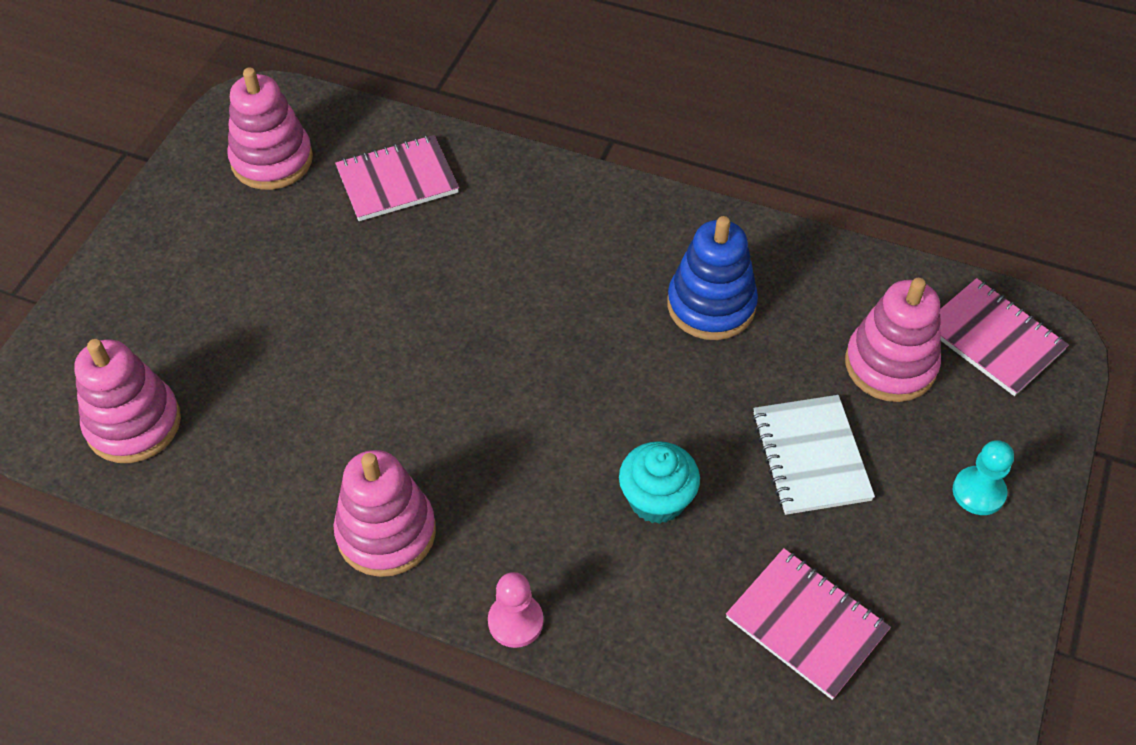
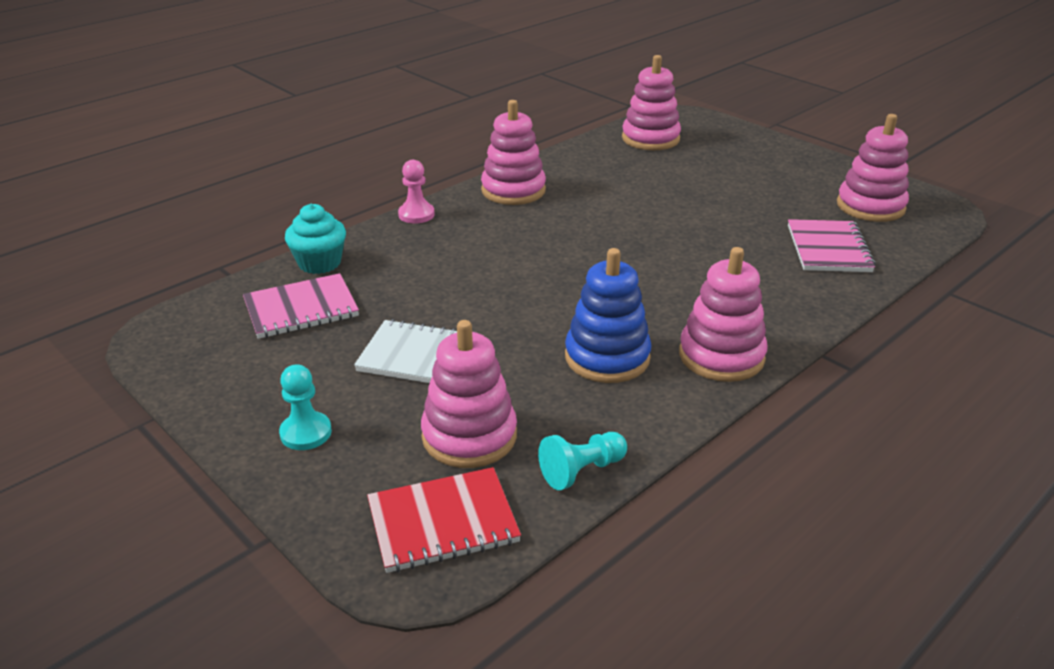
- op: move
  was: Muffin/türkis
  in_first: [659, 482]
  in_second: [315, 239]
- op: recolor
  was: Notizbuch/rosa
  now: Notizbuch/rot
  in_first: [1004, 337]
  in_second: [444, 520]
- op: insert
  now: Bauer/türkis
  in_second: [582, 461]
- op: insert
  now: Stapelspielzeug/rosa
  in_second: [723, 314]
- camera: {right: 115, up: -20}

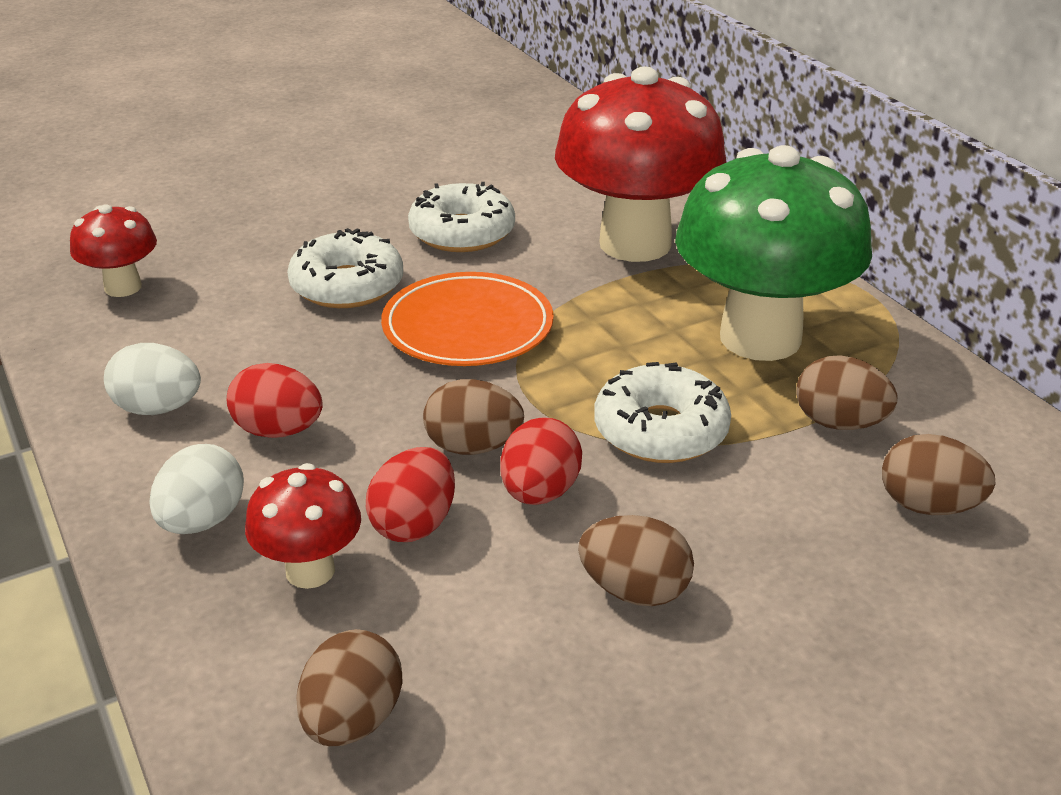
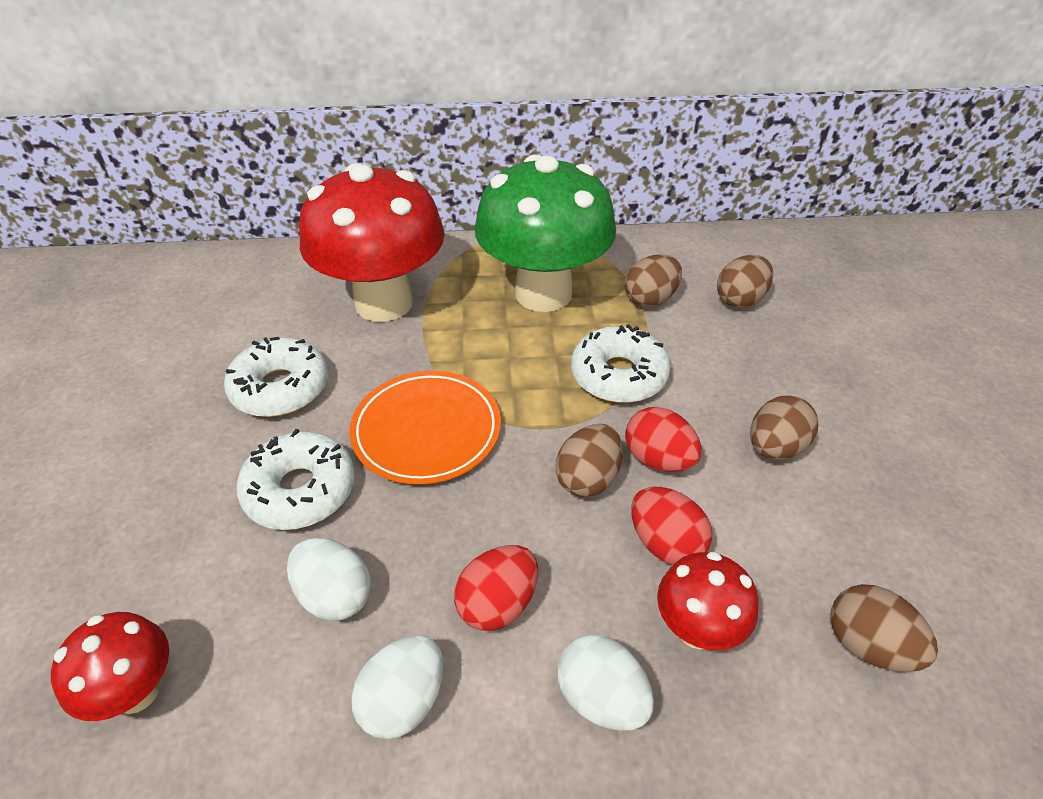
- op: insert
  now: Ei/weiß
  in_second: [329, 579]
- camera: {right: -65, up: 10}

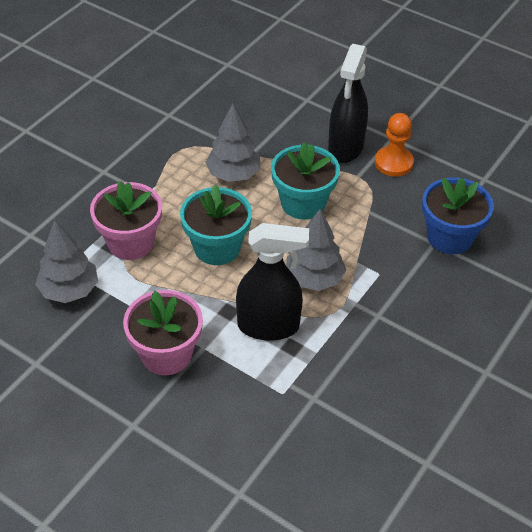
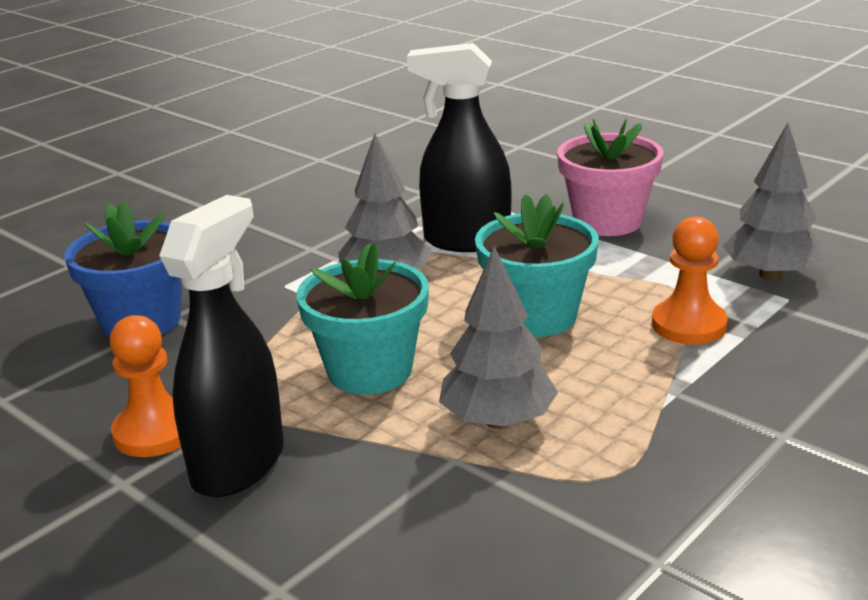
- op: replace
  was: Blumentopf/rosa
  now: Bauer/orange
  in_first: [126, 220]
  in_second: [689, 280]
- camera: {right: -170, up: -20}

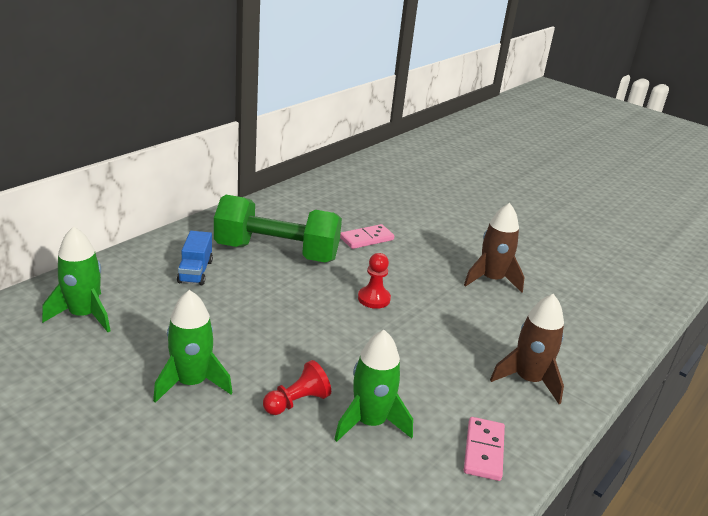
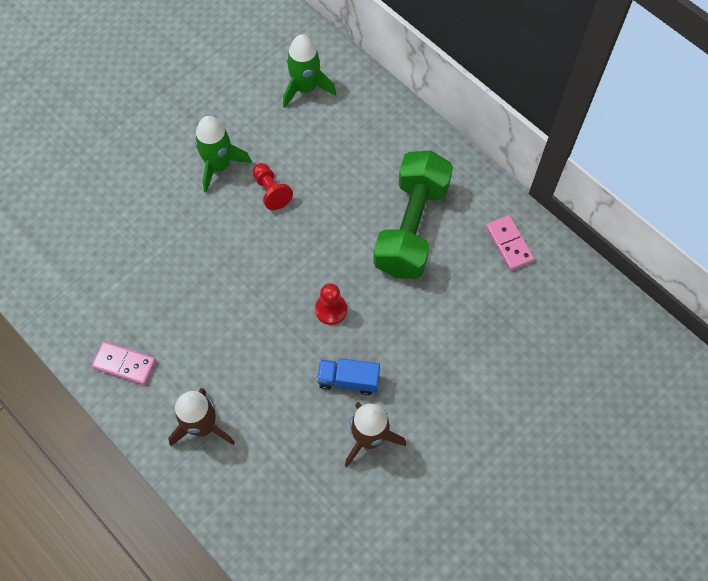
- op: move
  was: Lastwagen/blau
  in_first: [195, 258]
  in_second: [348, 376]
- op: move
  was: Bauer/rot
  in_first: [297, 387]
  in_second: [273, 186]
- op: delete
  was: Rakete/grün
  in_first: [373, 386]
- op: move
  was: Dominostein/rosa
  in_first: [367, 236]
  in_second: [510, 242]
- camera: {right: 100, up: 35}

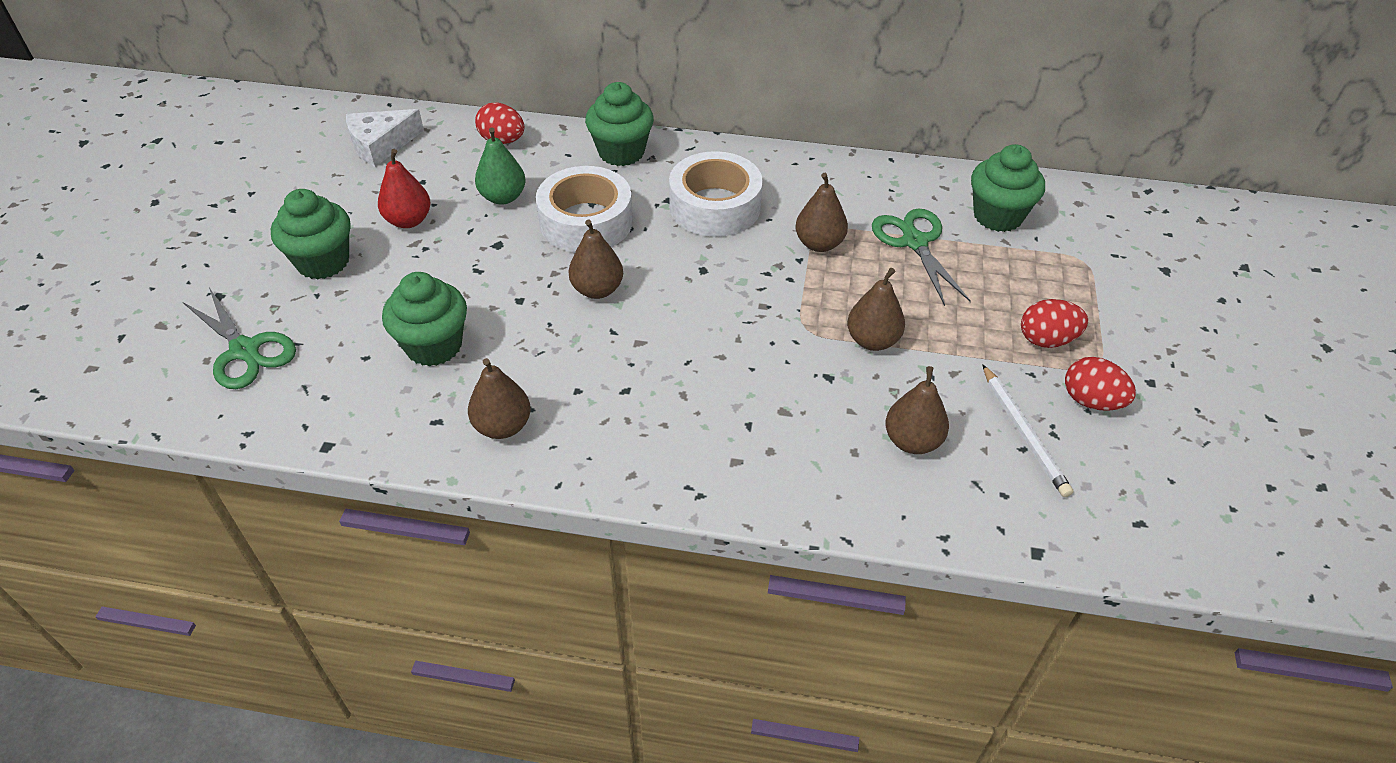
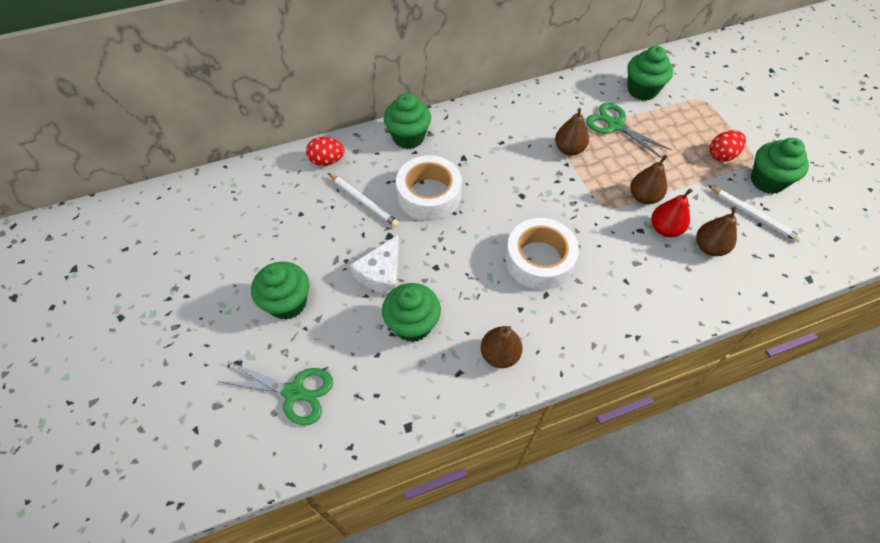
- op: move
  was: Käse/weiß
  in_first: [385, 138]
  in_second: [374, 264]
- op: move
  was: Birne/rot
  in_first: [404, 188]
  in_second: [672, 212]
- op: replace
  was: Birne/grün
  now: Bleistift/weiß
  in_first: [500, 166]
  in_second: [363, 200]
- op: delete
  was: Birne/braun
  in_first: [595, 259]
- op: move
  was: Klebeband/weiß
  in_first: [716, 194]
  in_second: [542, 254]
- op: replace
  was: Ei/rot
  now: Muffin/grün
  in_first: [1100, 384]
  in_second: [780, 166]
- camera: {right: -30, up: 10}

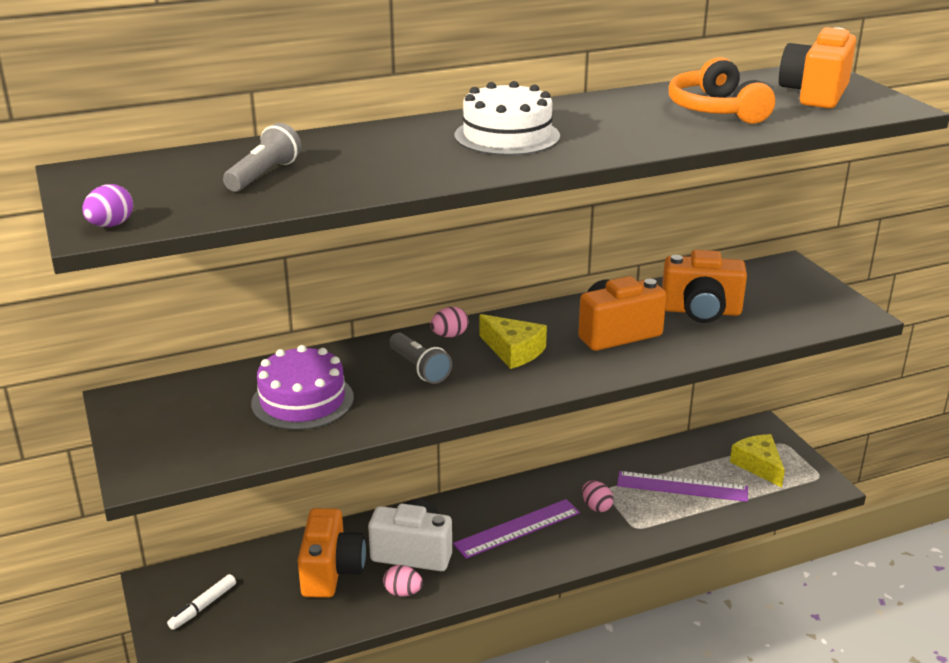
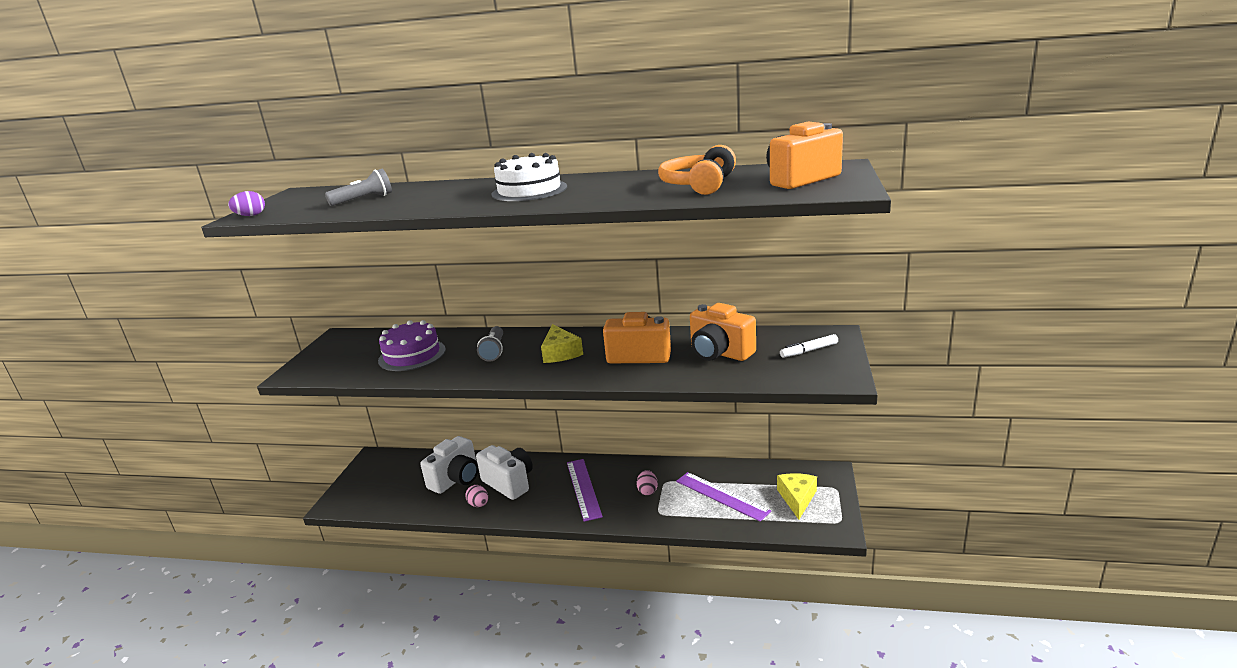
- op: move
  was: Filzstift/weiß
  in_first: [201, 602]
  in_second: [809, 346]
- op: recolor
  was: Kamera/orange
  now: Kamera/weiß
  in_first: [332, 553]
  in_second: [449, 465]
- op: delete
  was: Ei/rosa
  in_first: [449, 322]
- op: rotate
  was: Lineal/lila
  in_first: [516, 529]
  in_second: [585, 490]
  clockwise: 75
- camera: {right: 35, up: -5}

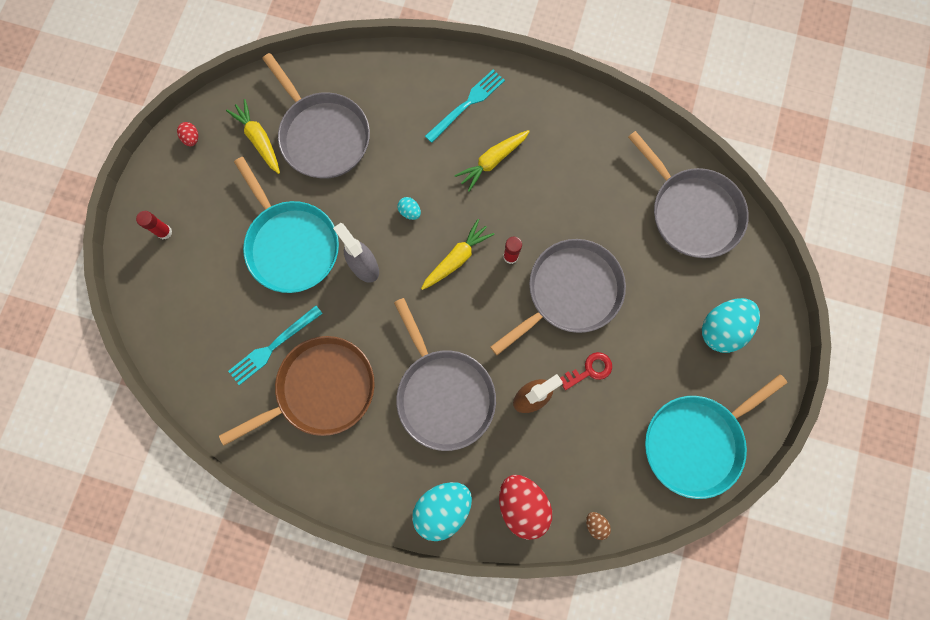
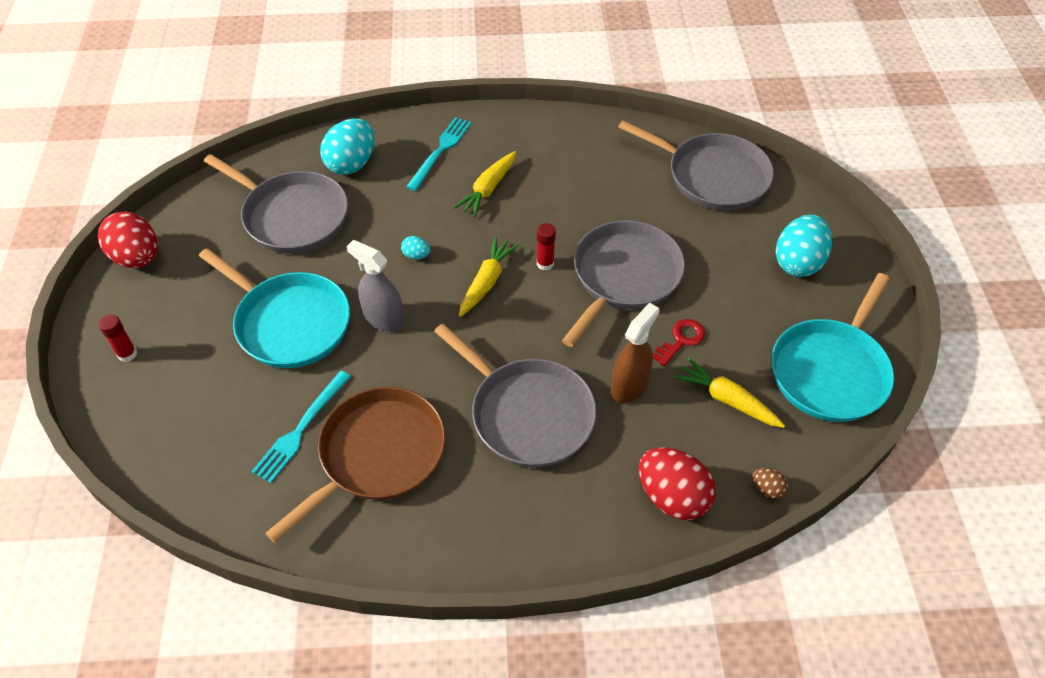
- op: resize
  was: Ei/rot
  in_first: [187, 134]
  in_second: [127, 240]
  ratio: 2.23
- op: move
  was: Karotte/gelb
  in_first: [253, 136]
  in_second: [729, 392]
- op: move
  was: Ei/türkis
  in_first: [442, 511]
  in_second: [347, 146]
- camera: {right: -20, up: -25}

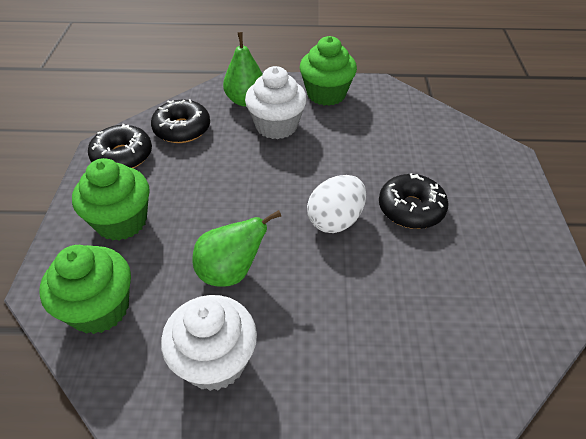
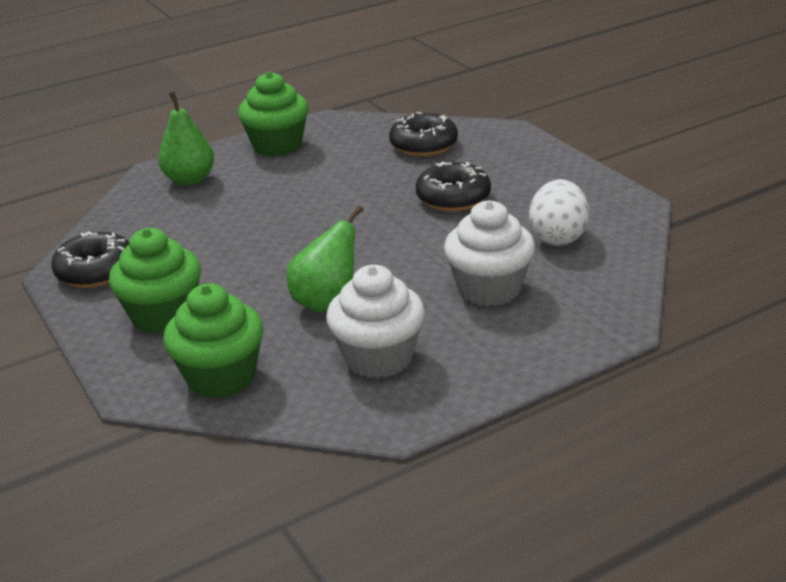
- op: move
  was: Donut/schwarz
  in_first: [180, 121]
  in_second: [423, 134]
- op: move
  was: Muffin/weiß
  in_first: [276, 102]
  in_second: [489, 253]
- op: move
  was: Ei/weiß
  in_first: [336, 204]
  in_second: [559, 212]
- camera: {right: -30, up: -15}

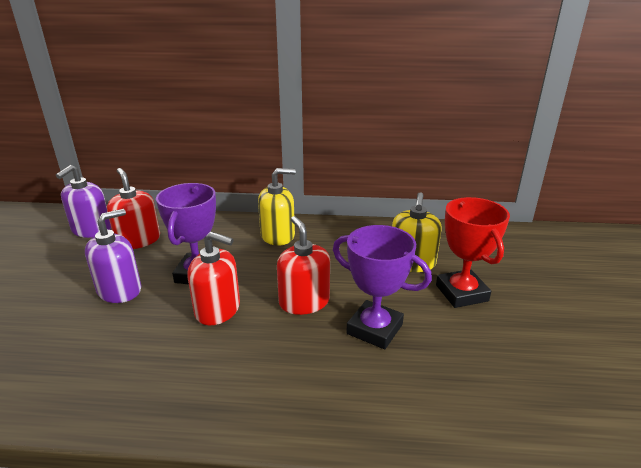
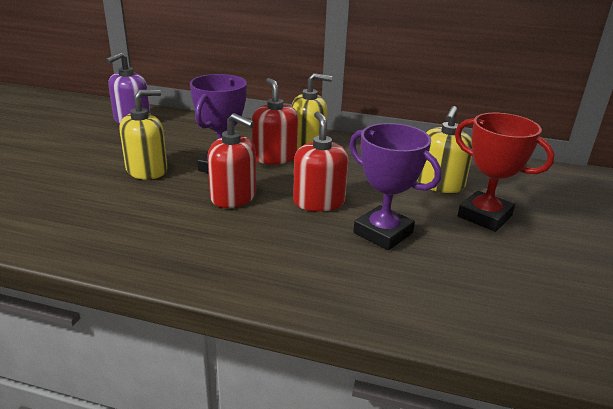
- op: recolor
  was: Seifenspender/lila
  now: Seifenspender/gelb
  in_first: [113, 256]
  in_second: [143, 134]
- op: move
  was: Seifenspender/rot
  in_first: [133, 208]
  in_second: [275, 121]
- op: rotate
  was: Pokal/rot
  in_first: [473, 252]
  in_second: [505, 172]
  clockwise: -45
- camera: {right: 10, up: 0}

